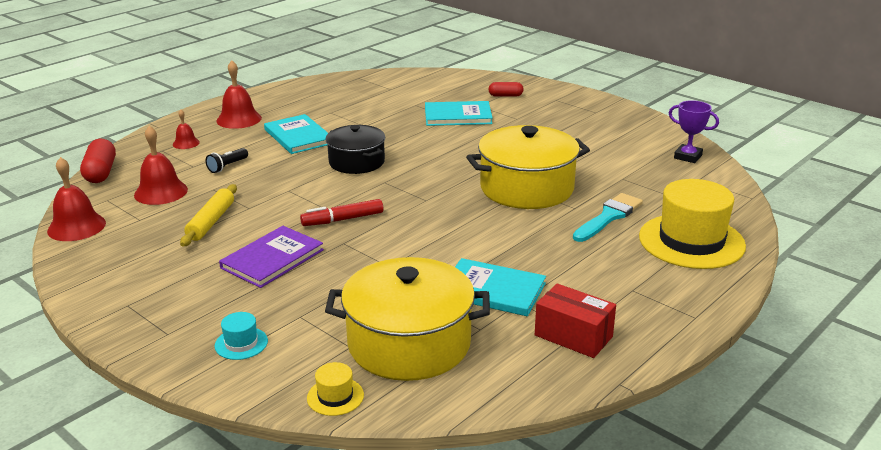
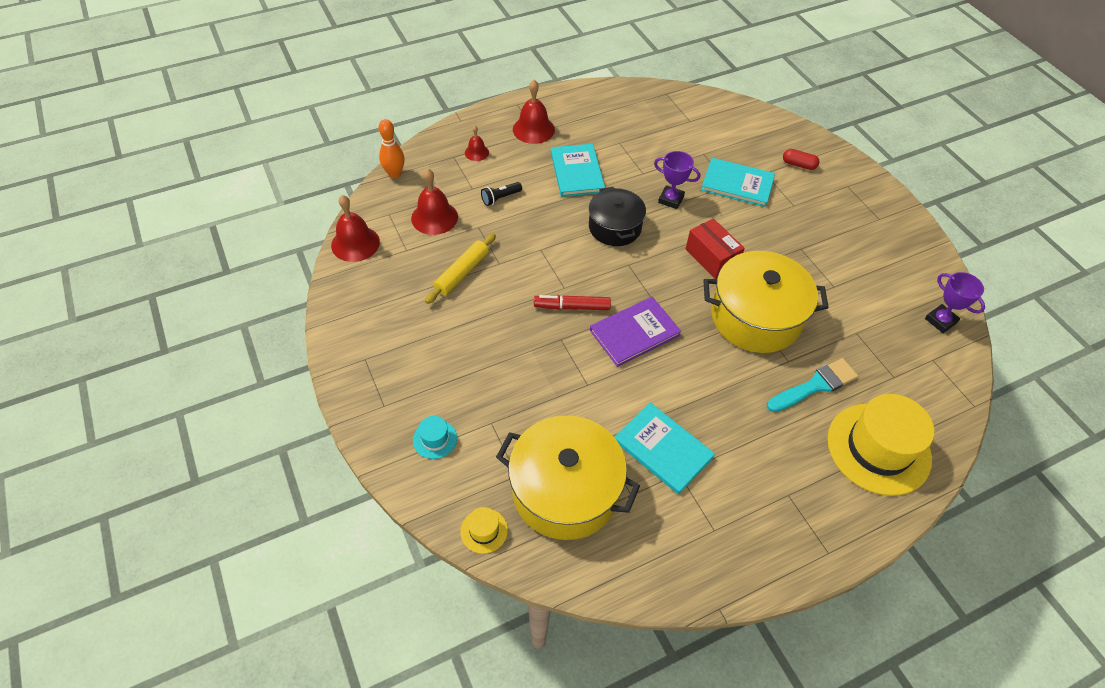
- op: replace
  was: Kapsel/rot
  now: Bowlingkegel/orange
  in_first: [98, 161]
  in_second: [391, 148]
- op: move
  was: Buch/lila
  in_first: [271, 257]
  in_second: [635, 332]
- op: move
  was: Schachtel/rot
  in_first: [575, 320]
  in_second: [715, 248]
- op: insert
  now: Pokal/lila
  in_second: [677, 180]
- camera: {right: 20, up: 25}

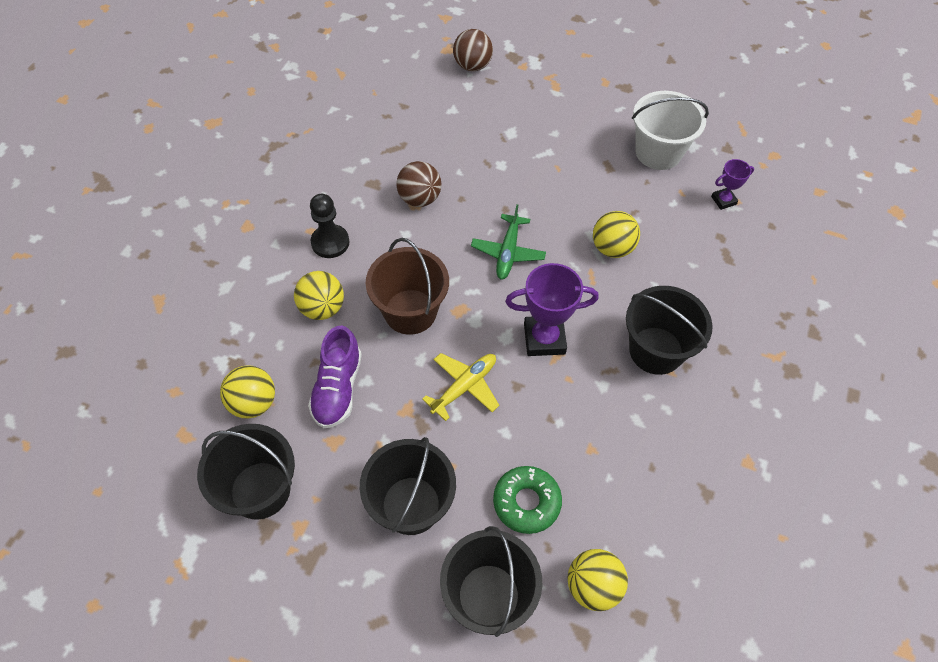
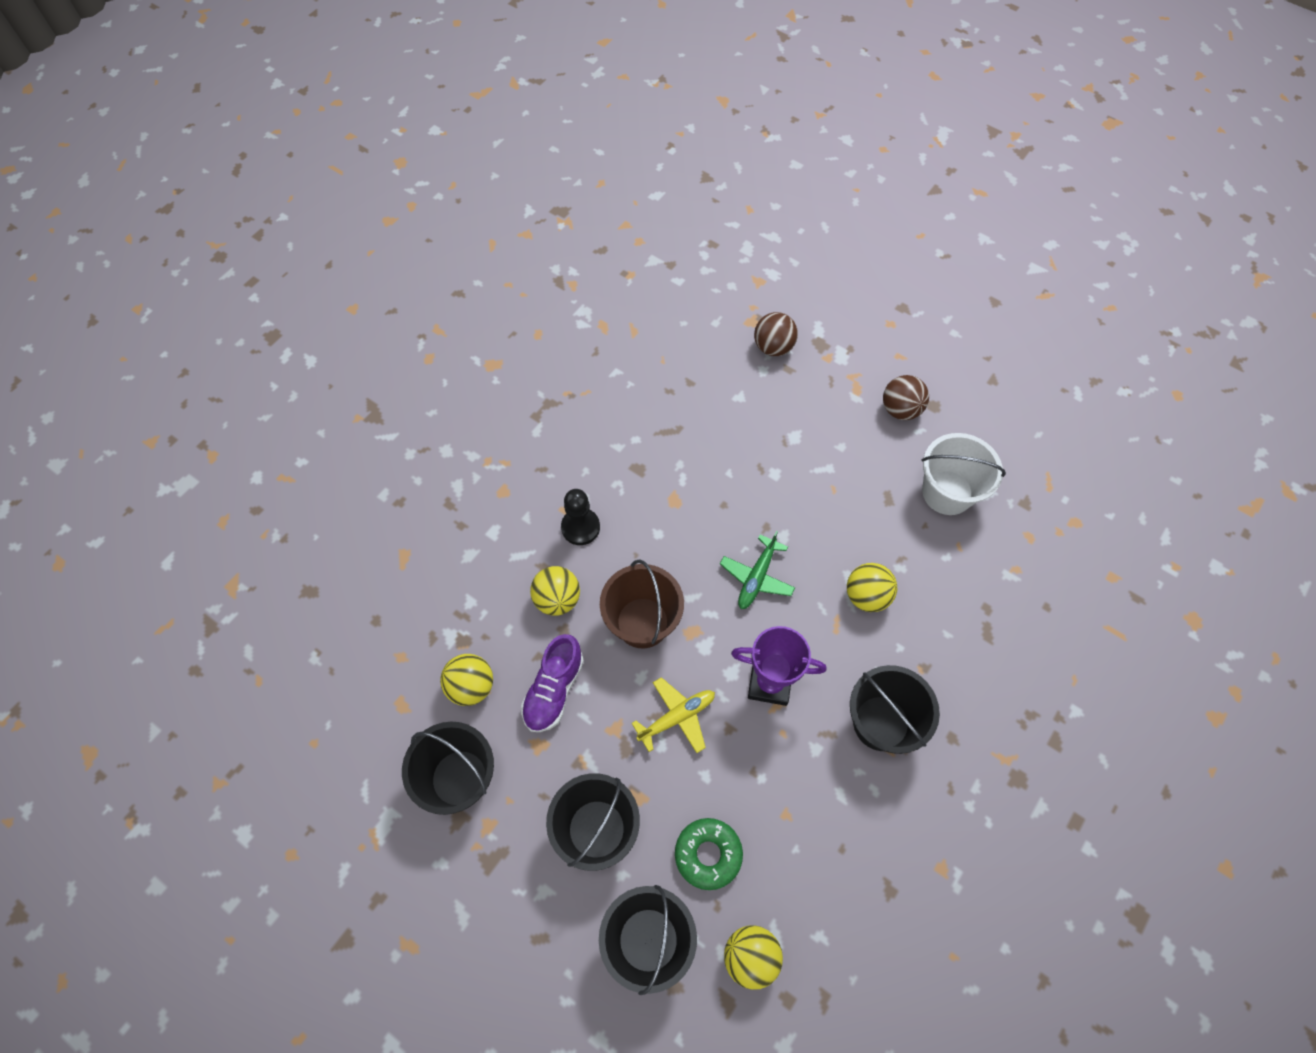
- op: move
  was: Ball/braun
  in_first: [418, 184]
  in_second: [906, 397]
- op: delete
  was: Pokal/lila
  in_first: [732, 184]
- camera: {right: 15, up: 5}

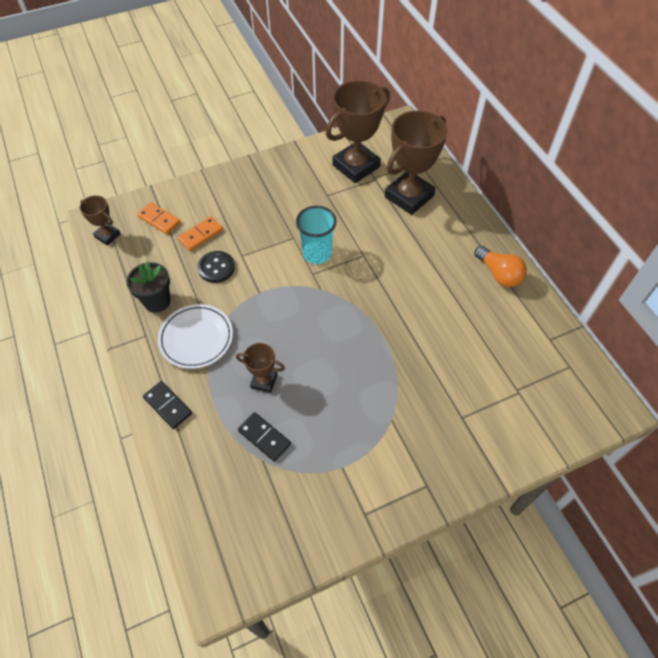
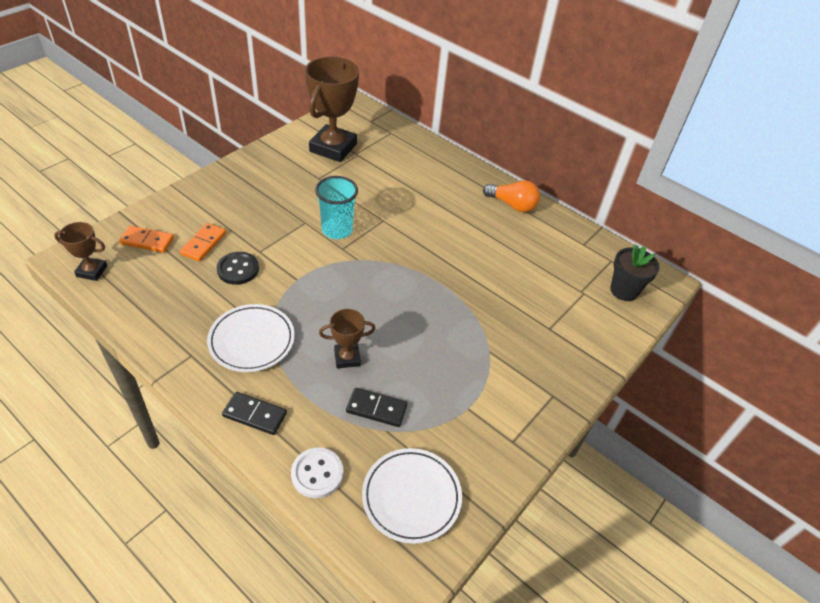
- op: move
  was: Blumentopf/schwarz
  in_first: [148, 287]
  in_second: [634, 272]
- op: delete
  was: Pokal/braun
  in_first: [416, 162]
- op: insert
  now: Knopf/weiß
  in_second: [317, 472]
- op: insert
  now: Teller/weiß
  in_second: [412, 496]
- camera: {right: -30, up: -10}

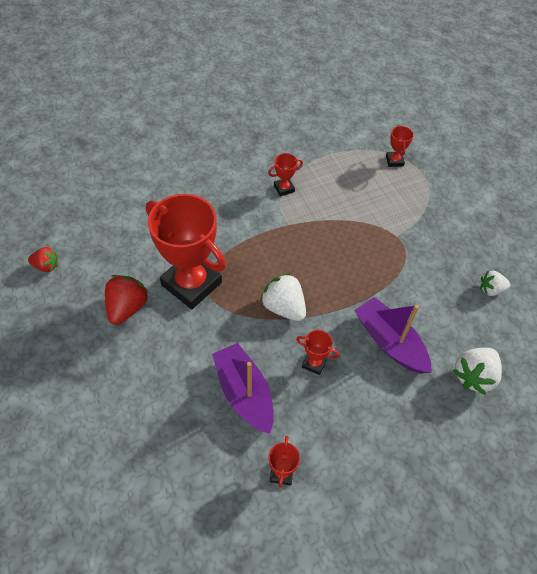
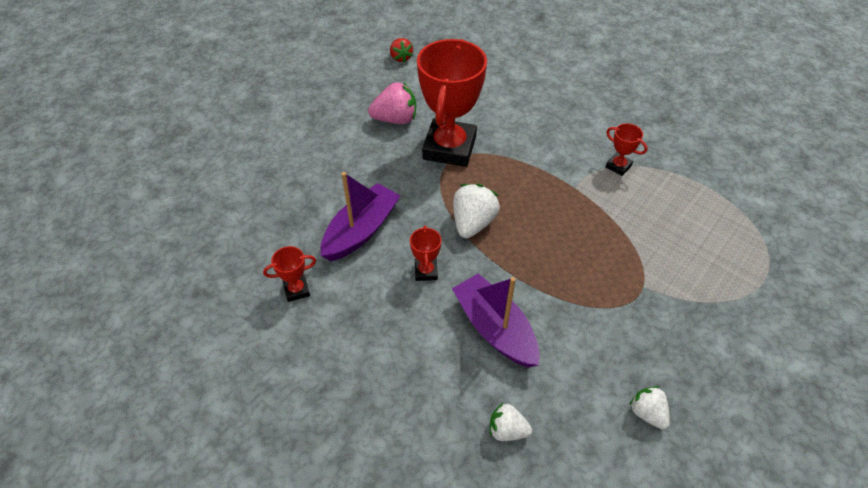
- op: recolor
  was: Erdbeere/rot
  now: Erdbeere/rosa
  in_first: [127, 300]
  in_second: [392, 103]
- op: rotate
  was: Boot/lila
  in_first: [393, 335]
  in_second: [496, 320]
  clockwise: -60
- op: delete
  was: Pokal/rot
  in_first: [400, 146]
- op: resize
  was: Erdbeere/weiß
  in_first: [477, 371]
  in_second: [511, 422]
  ratio: 0.62
- camera: {right: 65, up: -5}

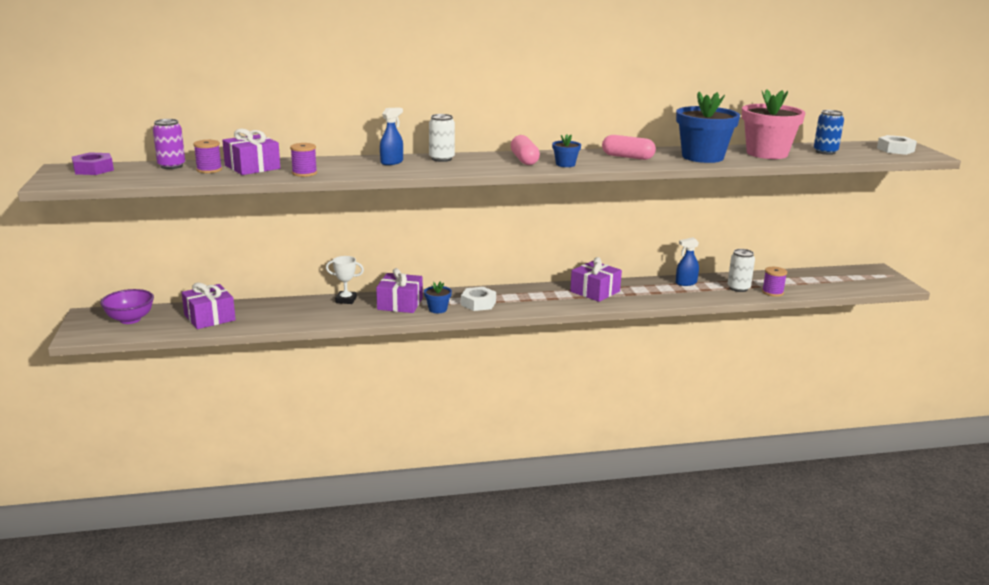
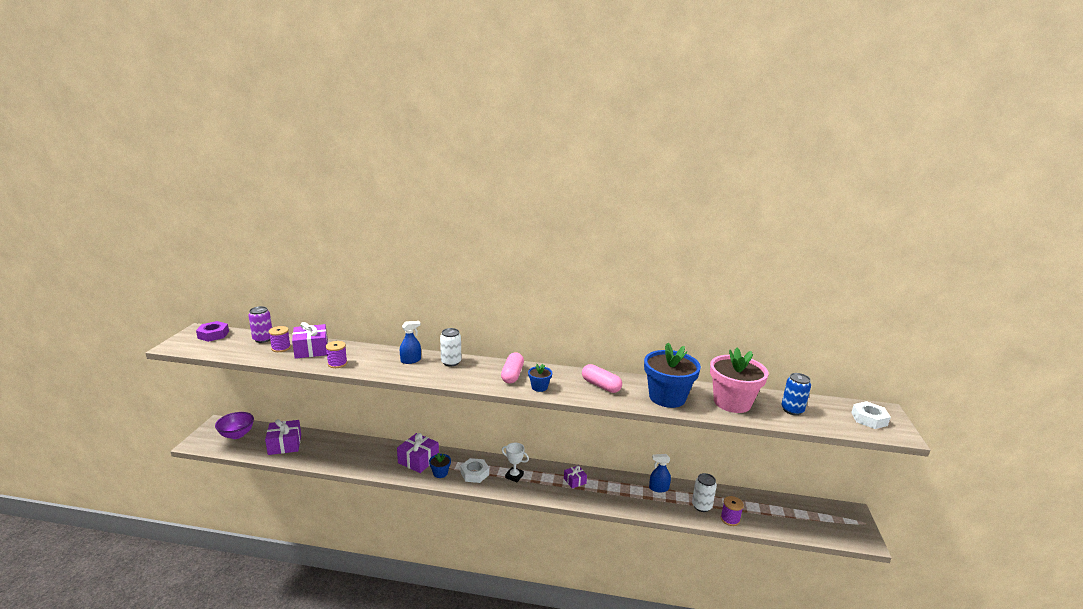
- op: move
  was: Pokal/weiß
  in_first: [345, 280]
  in_second: [515, 462]
- op: resize
  was: Geschenk/lila
  in_first: [596, 279]
  in_second: [575, 476]
  ratio: 0.56
- camera: {right: 20, up: 0}

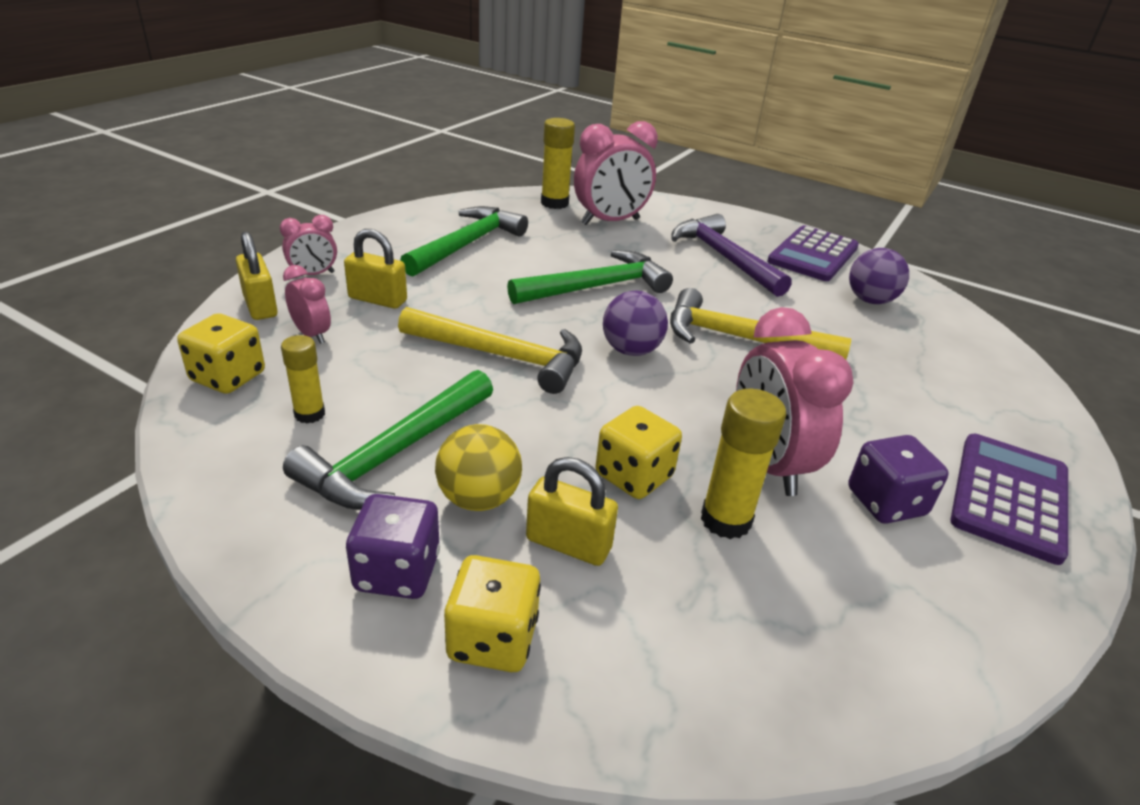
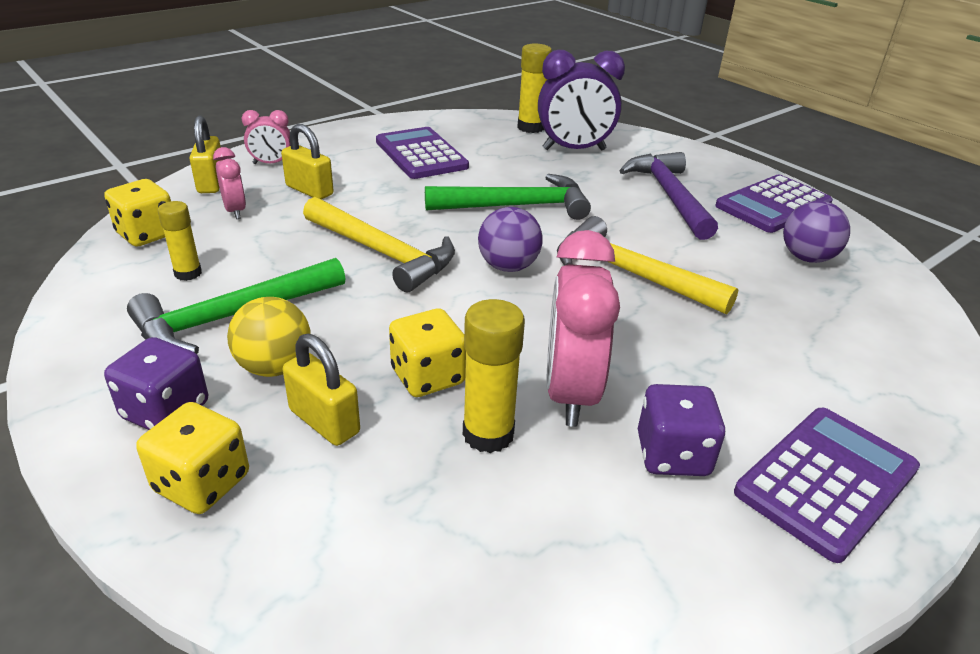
- op: replace
  was: Hammer/grün
  now: Taschenrechner/lila
  in_first: [464, 241]
  in_second: [422, 153]
- op: recolor
  was: Wecker/rosa
  now: Wecker/lila
  in_first: [616, 173]
  in_second: [581, 100]
- camera: {right: 20, up: 0}

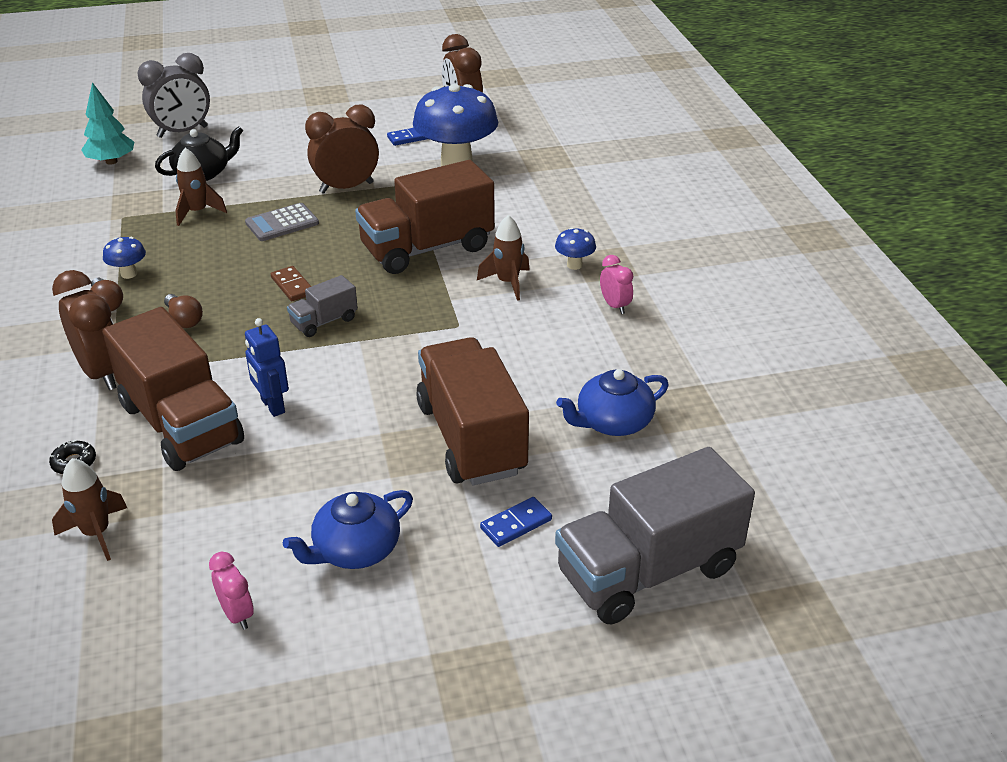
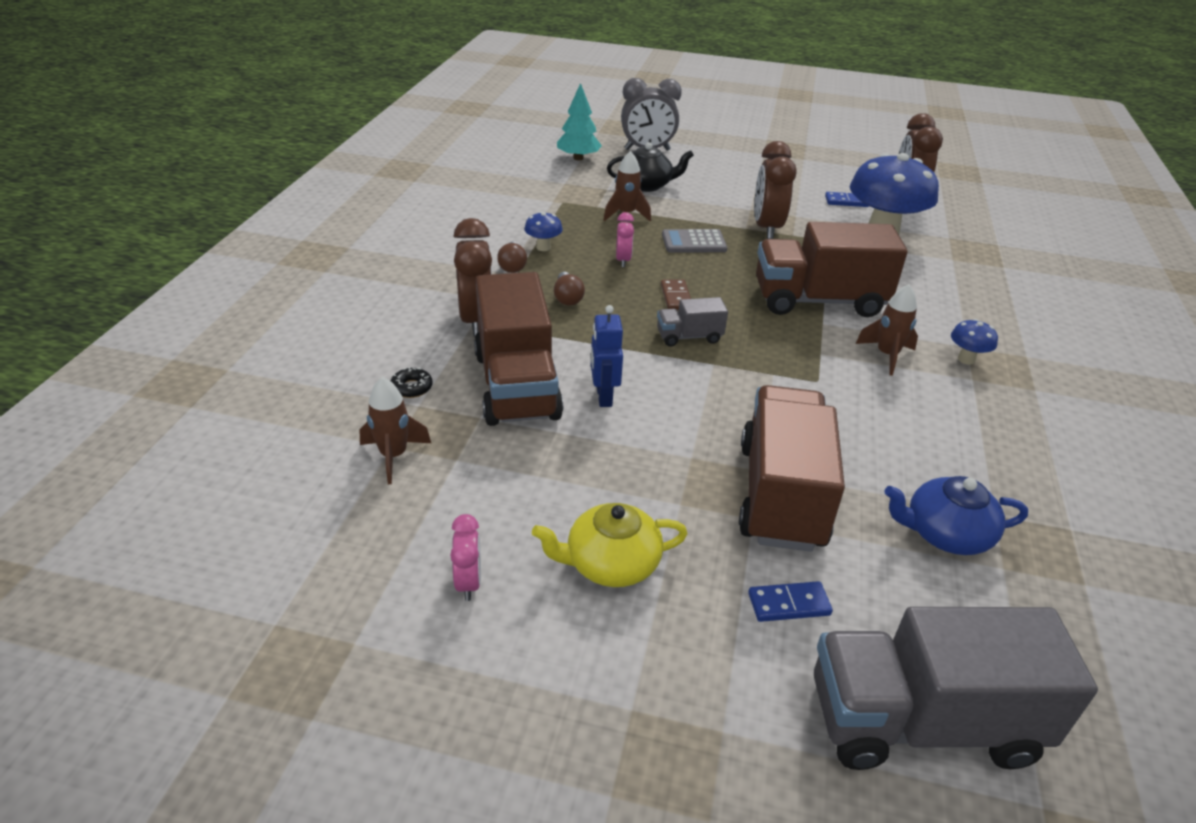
- op: recolor
  was: Teekanne/blau
  now: Teekanne/gelb
  in_first: [348, 529]
  in_second: [610, 545]
- op: rotate
  was: Wecker/braun
  in_first: [342, 149]
  in_second: [775, 190]
  clockwise: -90
- op: move
  was: Wecker/rosa
  in_first: [616, 284]
  in_second: [625, 239]
- camera: {right: 25, up: 0}

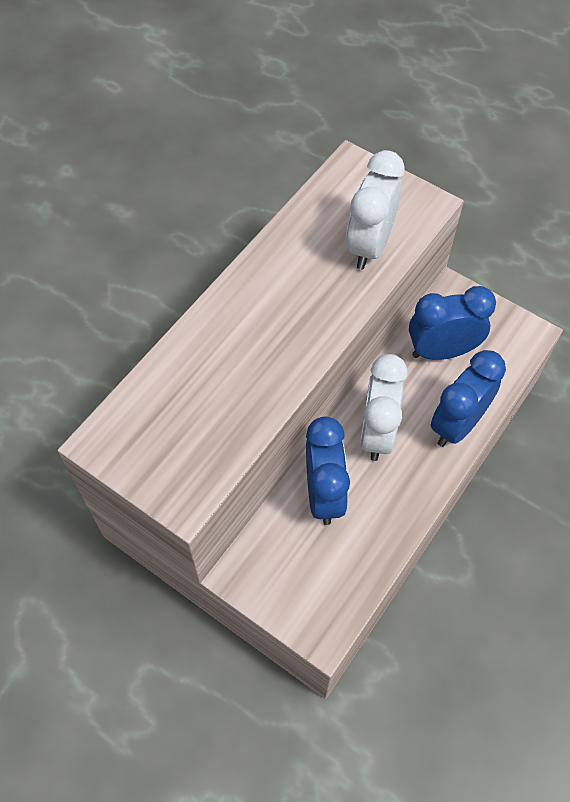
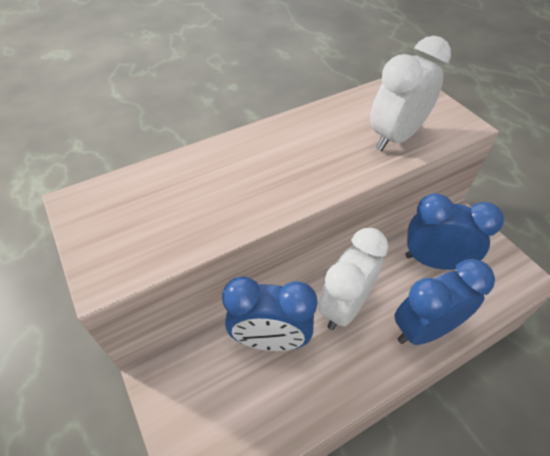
- op: rotate
  was: Wecker/blau
  in_first: [328, 471]
  in_second: [270, 314]
  clockwise: 75
- camera: {right: 25, up: -10}

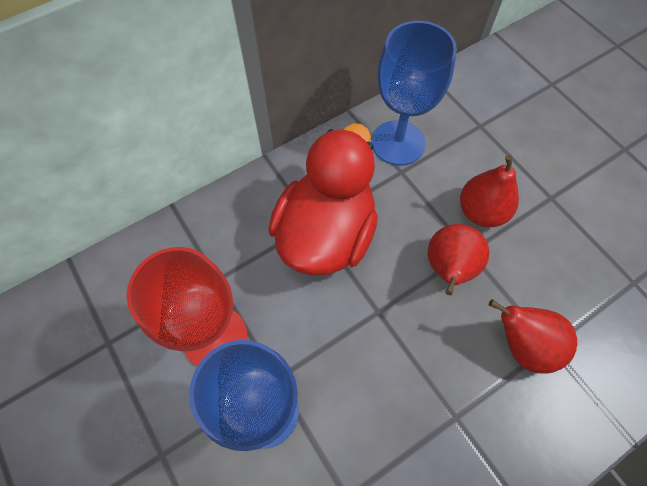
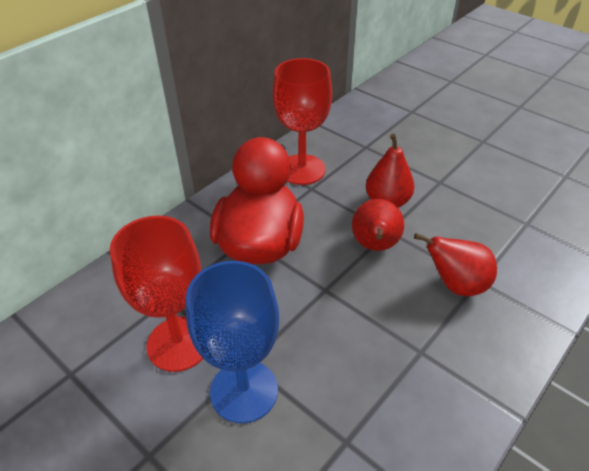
- op: recolor
  was: Kelch/blau
  now: Kelch/rot
  in_first: [414, 93]
  in_second: [302, 121]
- camera: {right: -15, up: -20}

